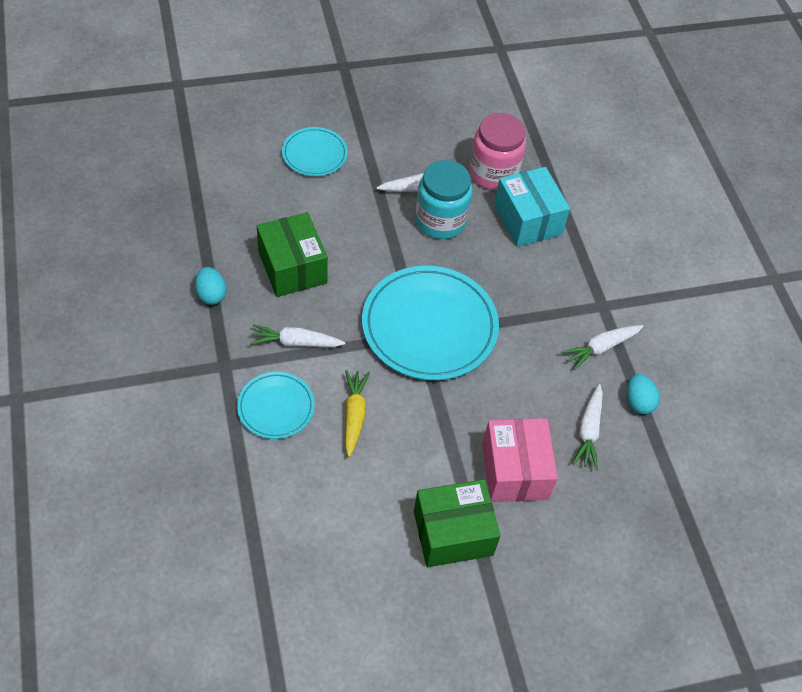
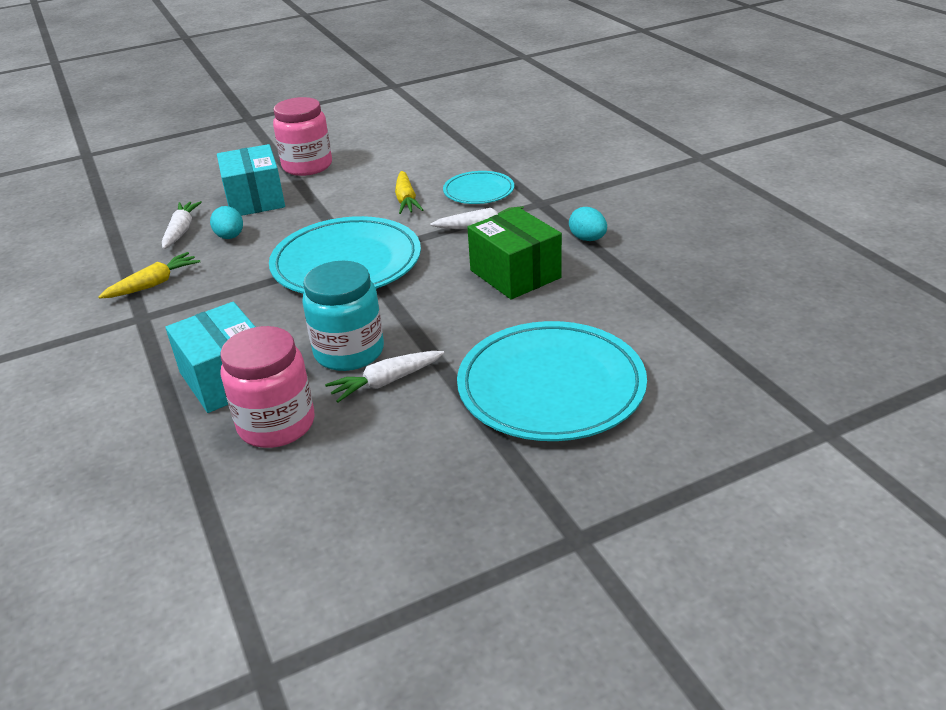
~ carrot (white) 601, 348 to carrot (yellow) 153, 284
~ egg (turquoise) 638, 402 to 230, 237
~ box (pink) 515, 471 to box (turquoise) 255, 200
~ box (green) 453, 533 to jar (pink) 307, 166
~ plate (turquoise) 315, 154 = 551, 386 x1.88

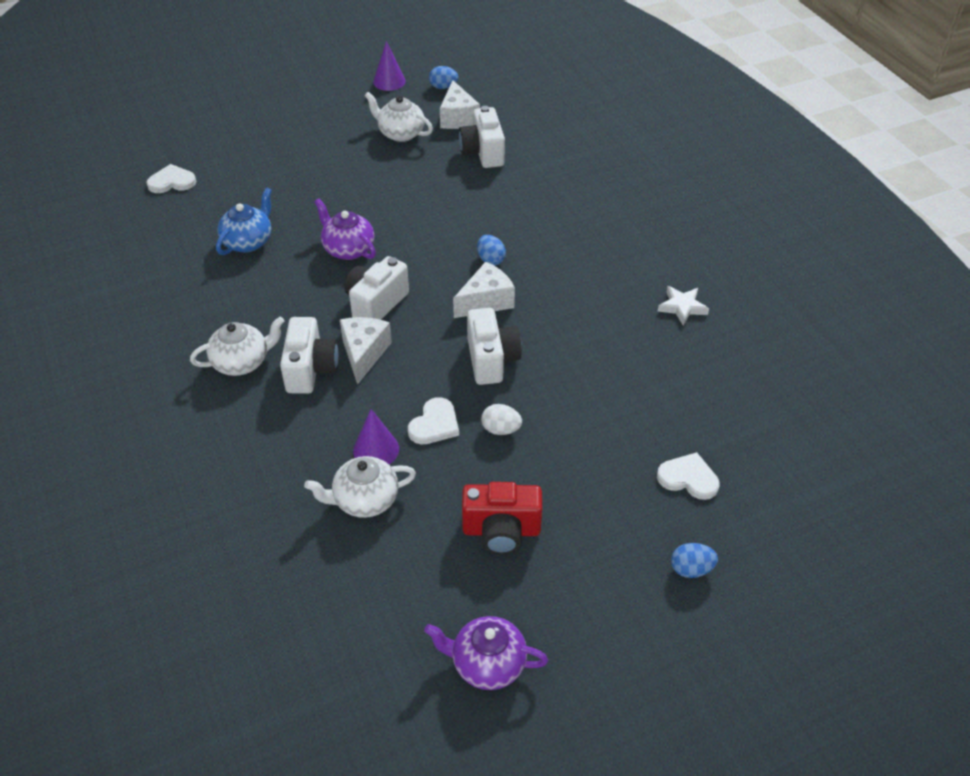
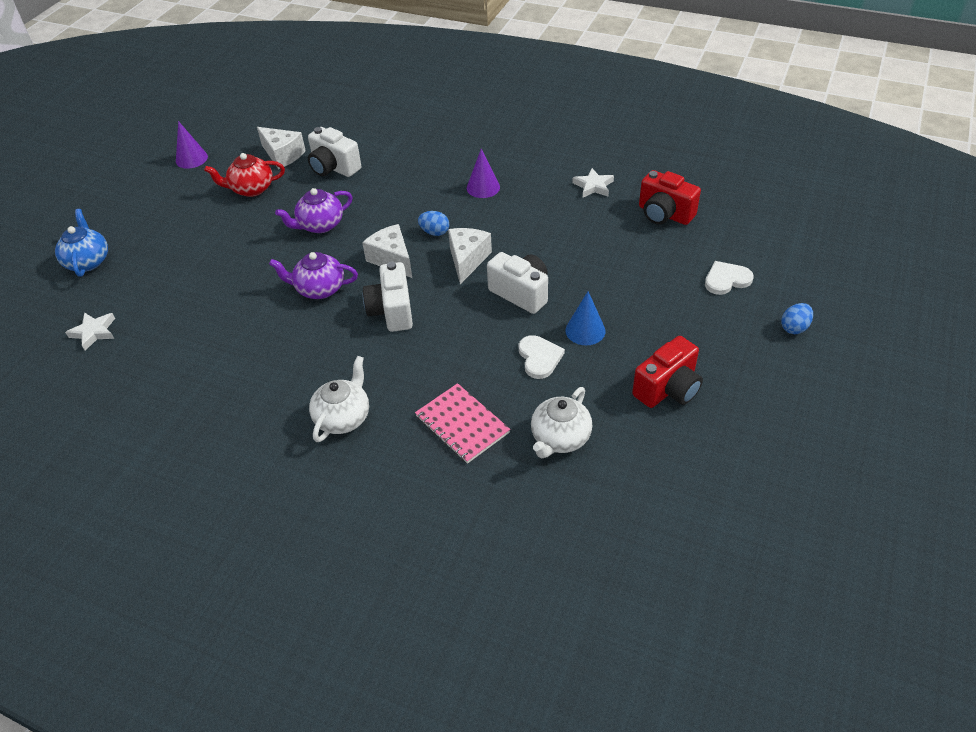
~ teapot (blue) 248, 242 to 88, 261
~ heart (white) 172, 182 to star (white) 94, 332
~ teapot (white) 400, 133 to teapot (red) 251, 189
~ teapot (purple) 487, 664 to 320, 225
~ cheese (white) 364, 353 to 392, 259
+ notebook (pink) 462, 424
~ cone (purple) 376, 449 to 483, 187
~ egg (white) 501, 429 to cone (blue) 585, 330
+ camera (red) 664, 214
- camera (white) 310, 369
- egg (blue) 443, 87

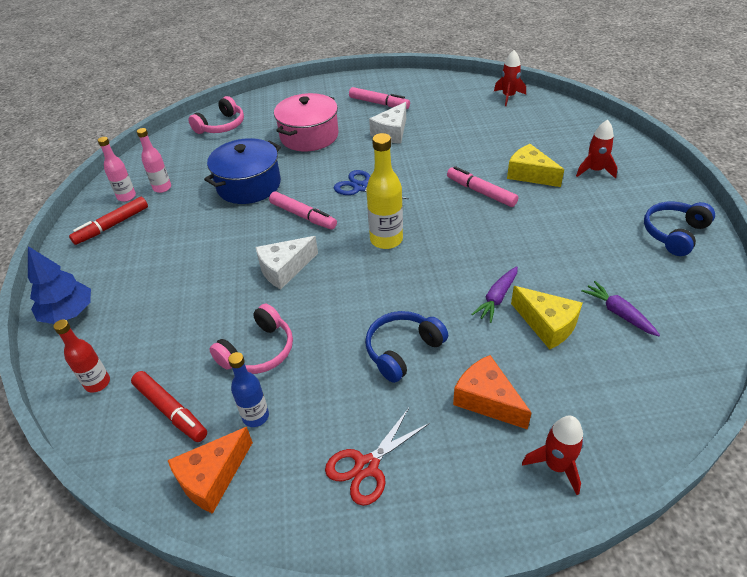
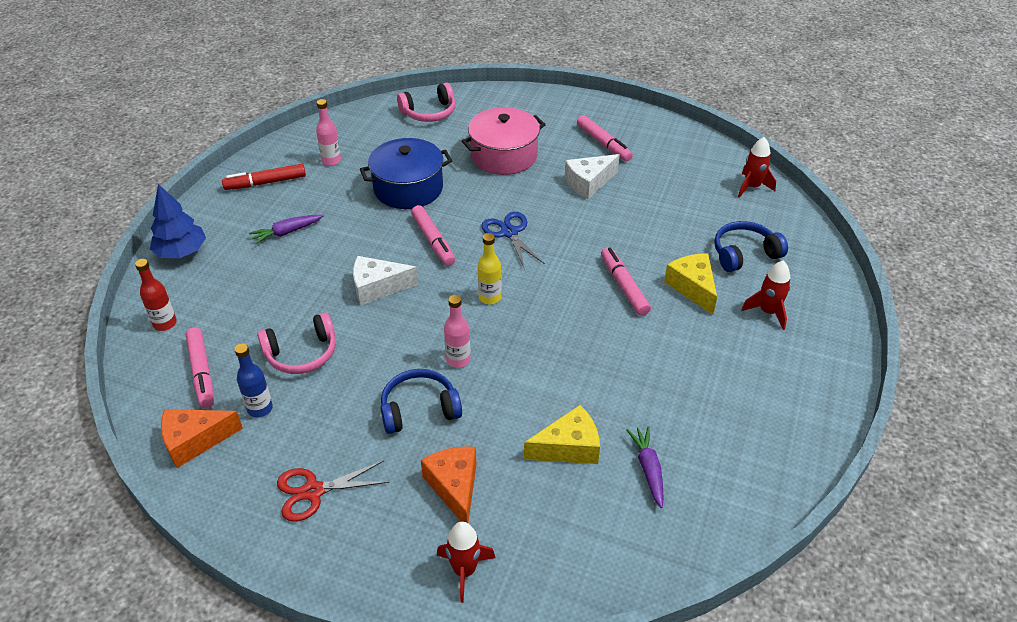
~ marker (red) 170, 410 to marker (pink) 202, 372
~ carrot (purple) 497, 298 to 286, 232
~ bottle (pink) 126, 196 to 458, 360
~ bottle (yellow) 386, 240 = 489, 297 x0.63
~ cheese (yellow) 547, 325 = 568, 447 90 degrees counterclockwise
~ headphones (blue) 674, 233 to 744, 254

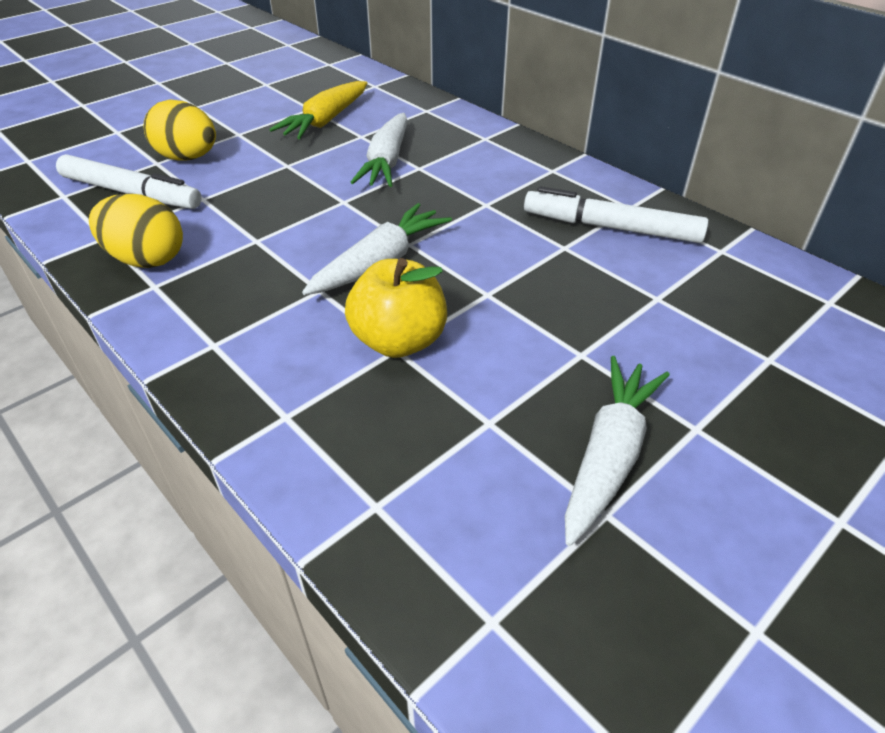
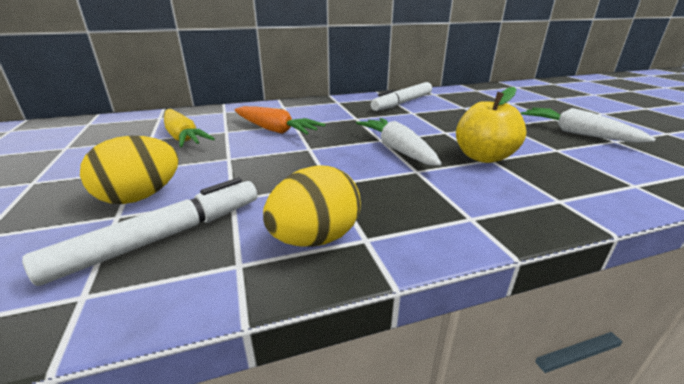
~ carrot (white) 387, 162 to carrot (orange) 275, 130

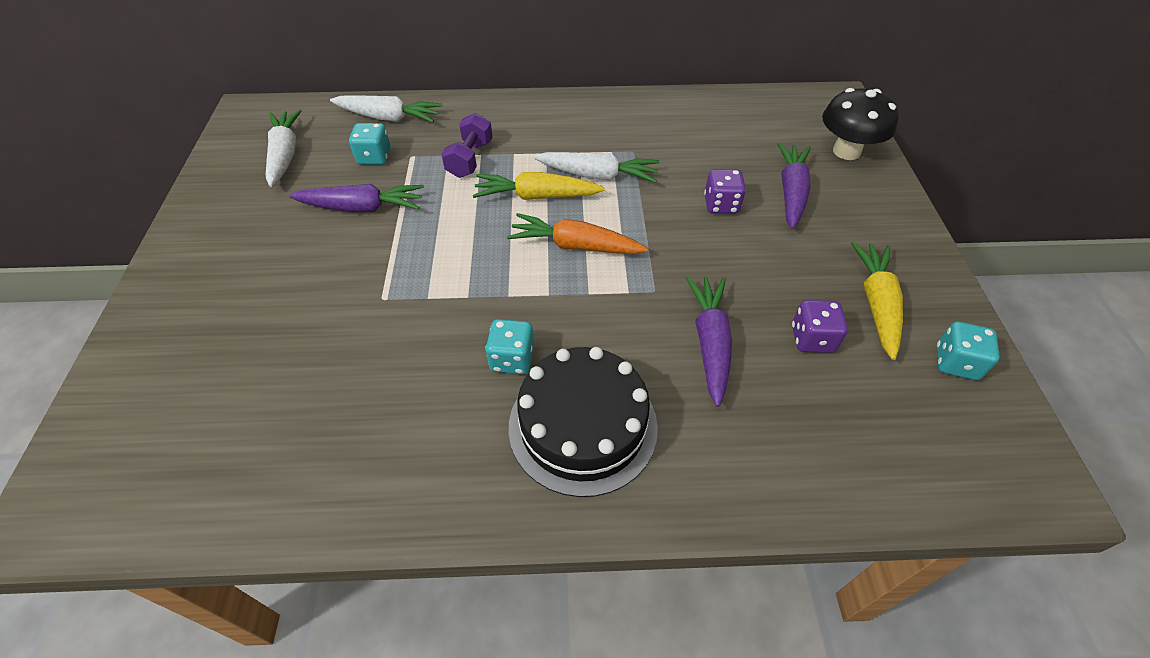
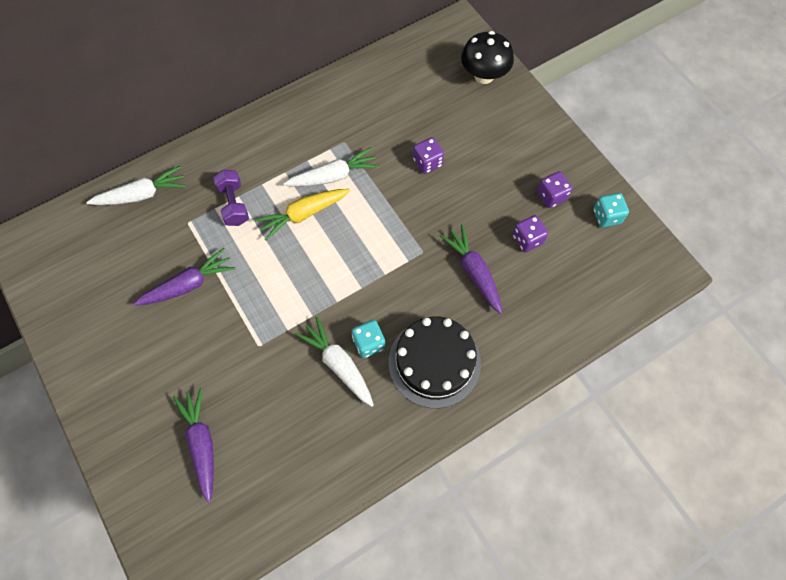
~ carrot (purple) 791, 192 to 202, 444
~ carrot (white) 285, 155 to 338, 364
~ carrot (yellow) 876, 304 to dice (purple) 551, 196
- dice (turquoise) 374, 157
- carrot (orange) 575, 246

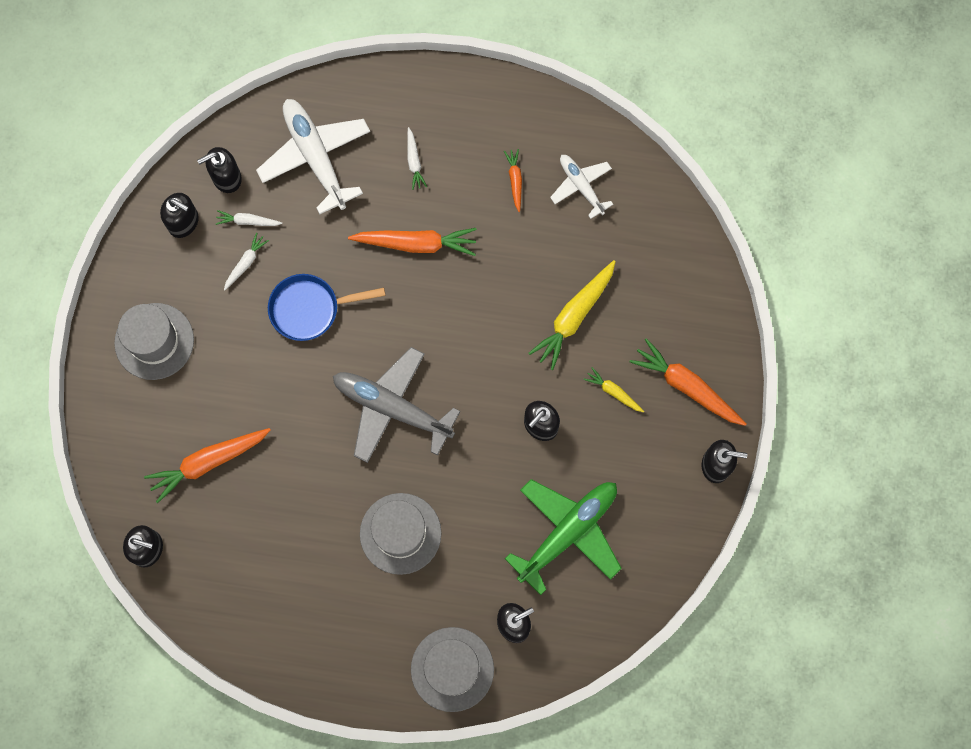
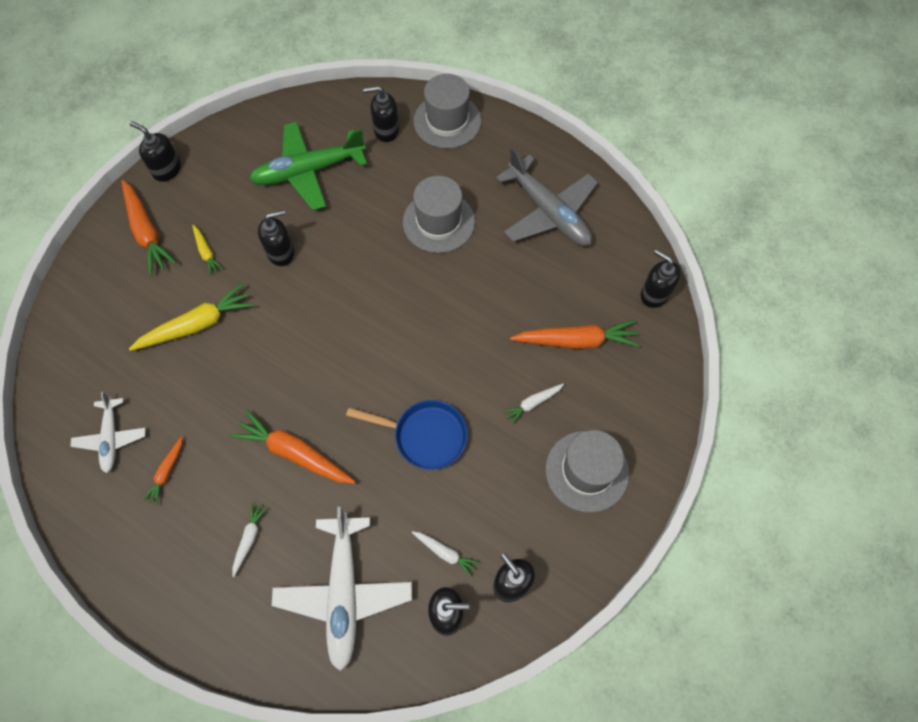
~ plane (grey) 392, 408 to 548, 212
~ carrot (white) 246, 263 to 533, 403

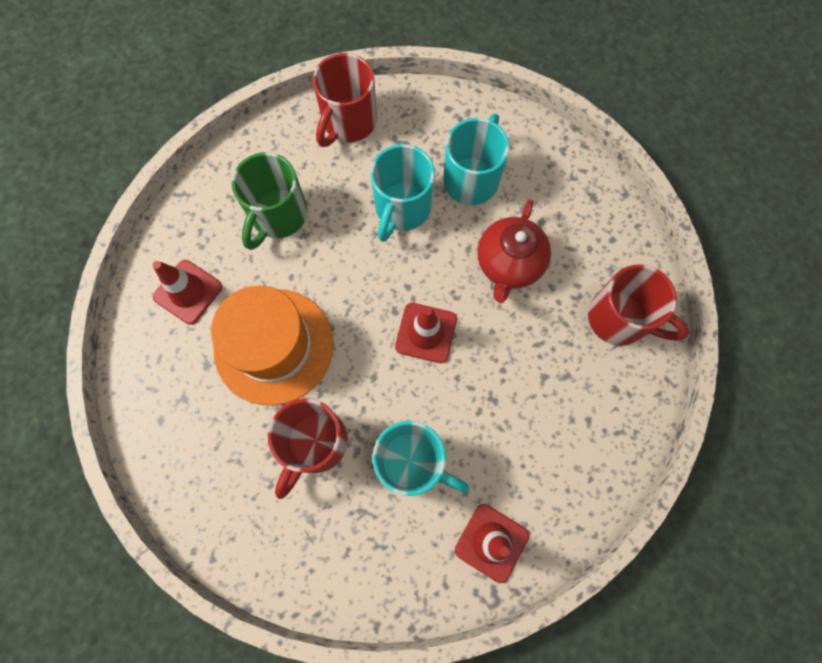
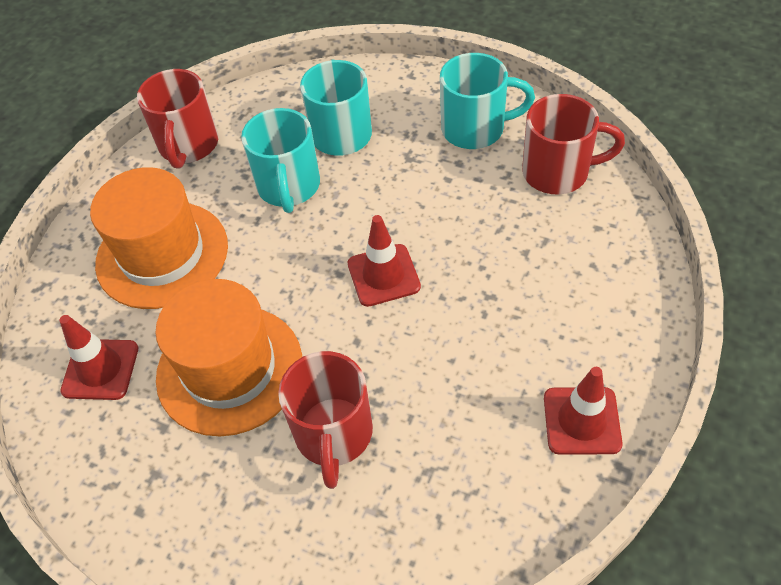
~ mug (green) 278, 216 to hat (orange) 162, 254
~ mug (turquoise) 413, 462 to 476, 129
- teapot (red) 508, 264

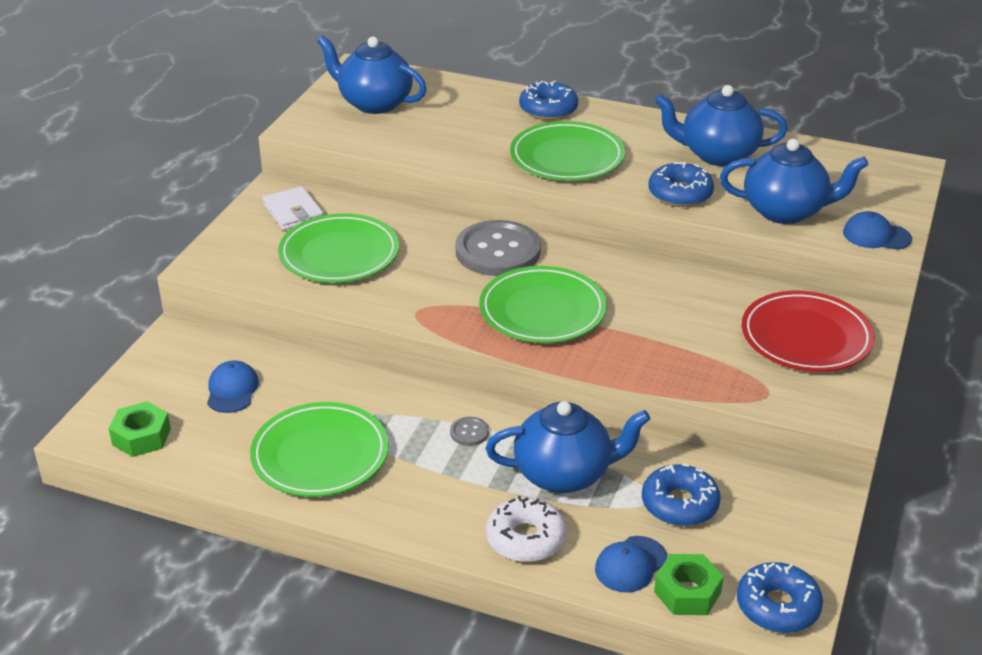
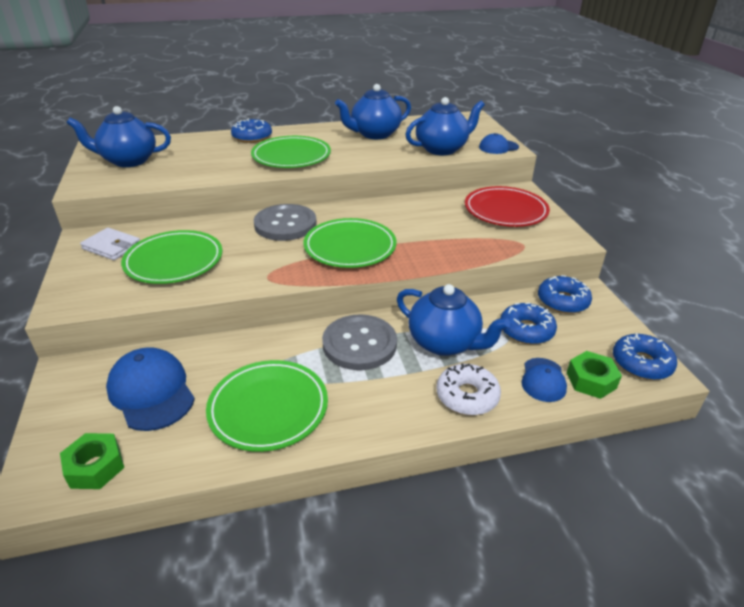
~ cap (blue) 232, 390 = 151, 392 x1.70
~ button (grey) 469, 432 = 359, 344 x2.46
~ teapot (blue) 564, 474 = 445, 343 75 degrees clockwise
~ donut (blue) 680, 194 to 562, 301

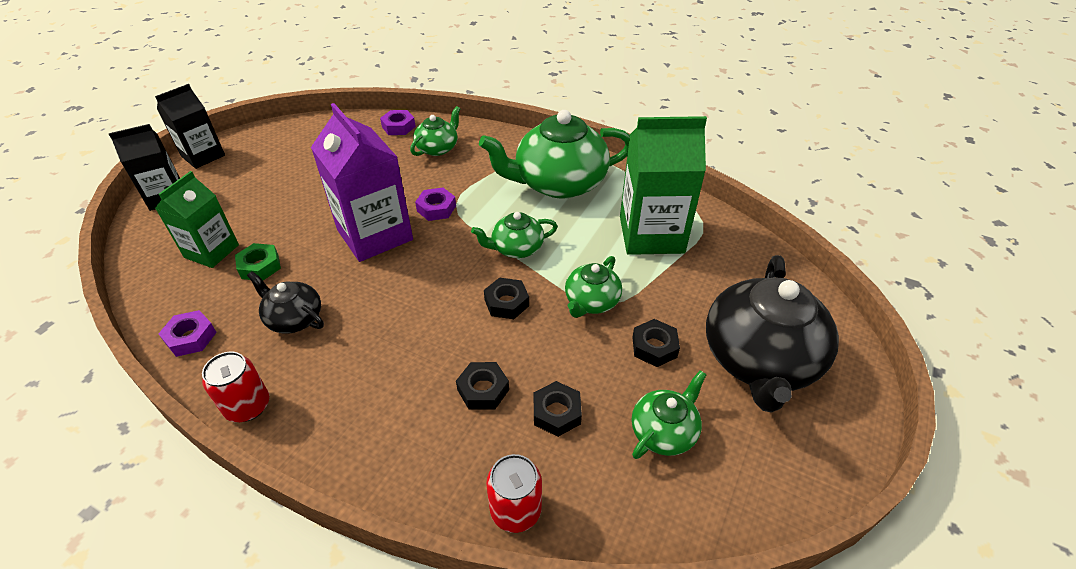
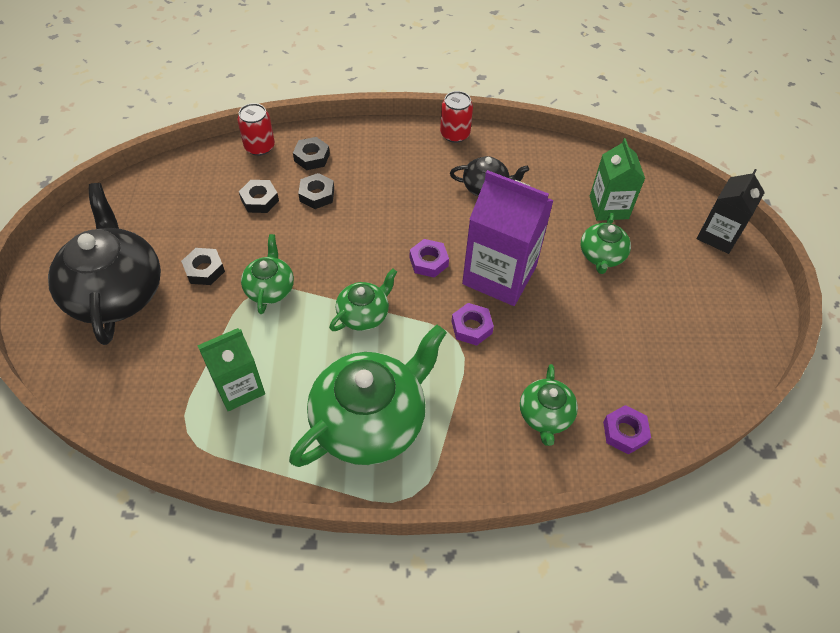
~ carton (green) 651, 234 = 239, 387 x0.63
~ nut (black) 506, 302 to 312, 157
~ nut (purple) 191, 337 to 428, 262
~ teapot (green) 664, 431 to 601, 256
- carton (black) 203, 156
- nut (green) 260, 266

